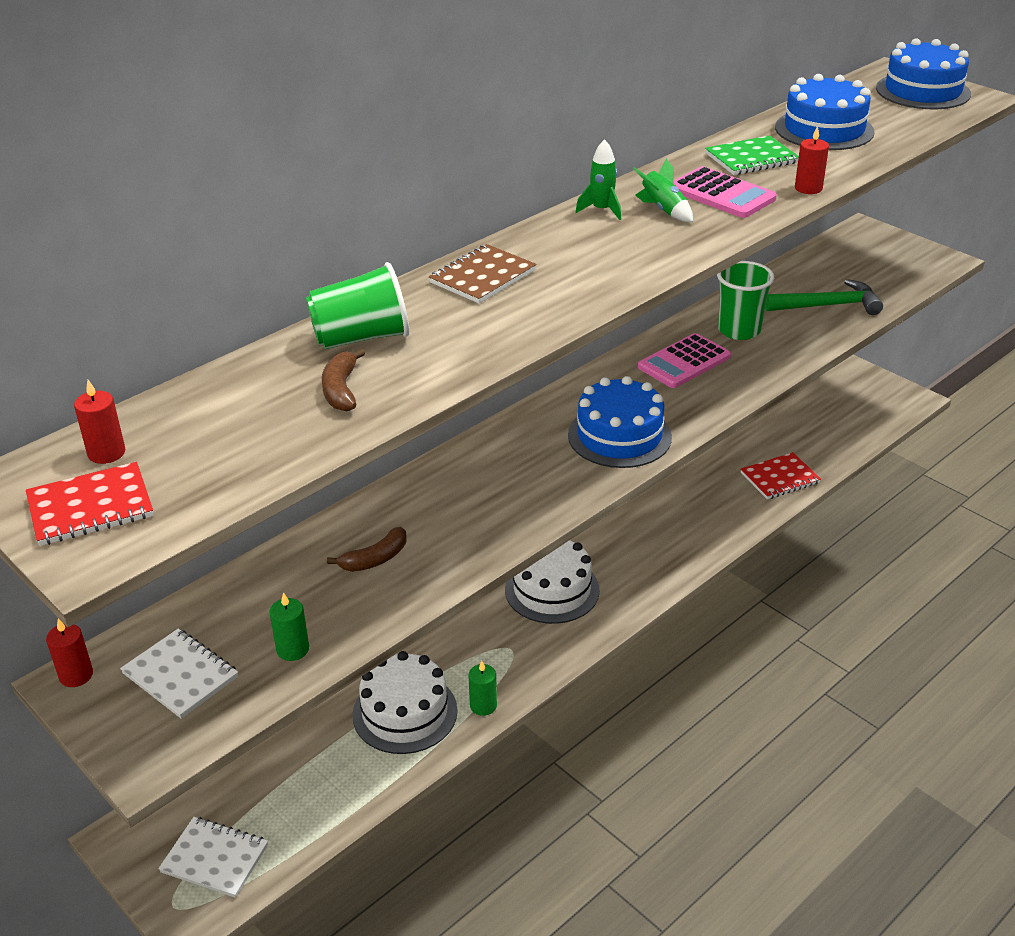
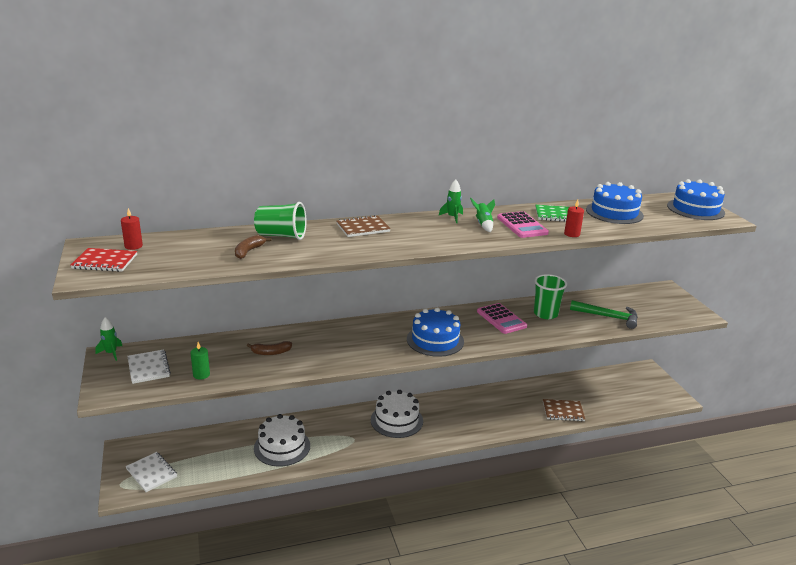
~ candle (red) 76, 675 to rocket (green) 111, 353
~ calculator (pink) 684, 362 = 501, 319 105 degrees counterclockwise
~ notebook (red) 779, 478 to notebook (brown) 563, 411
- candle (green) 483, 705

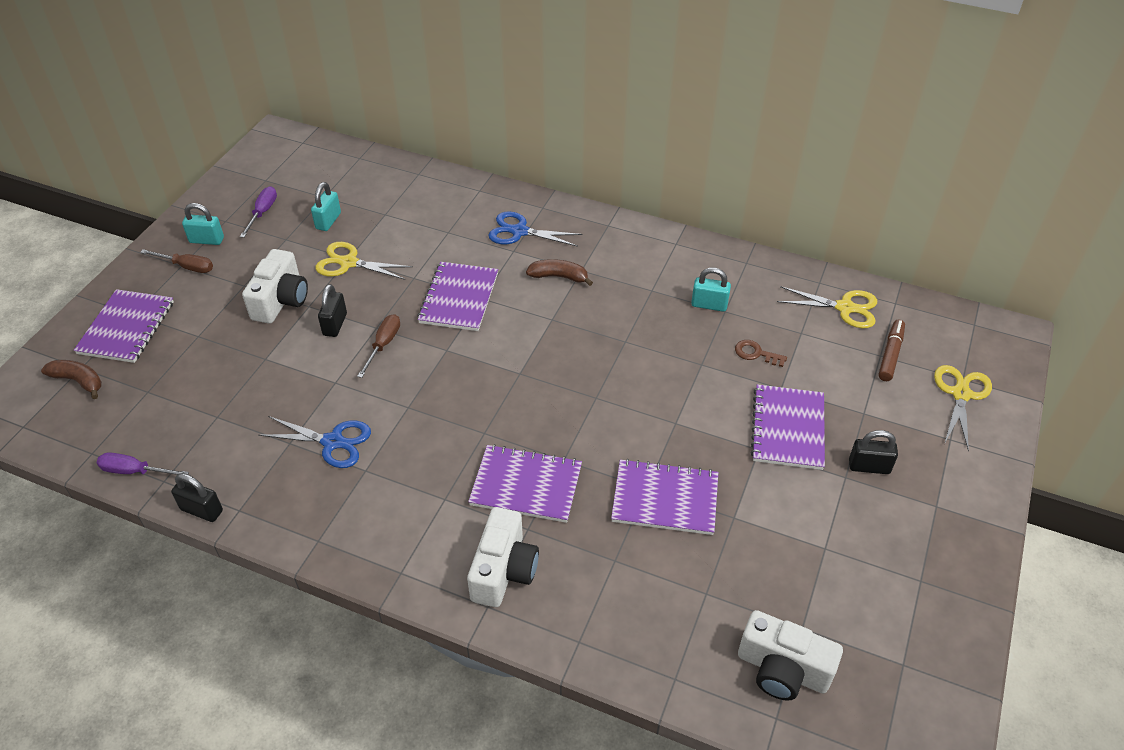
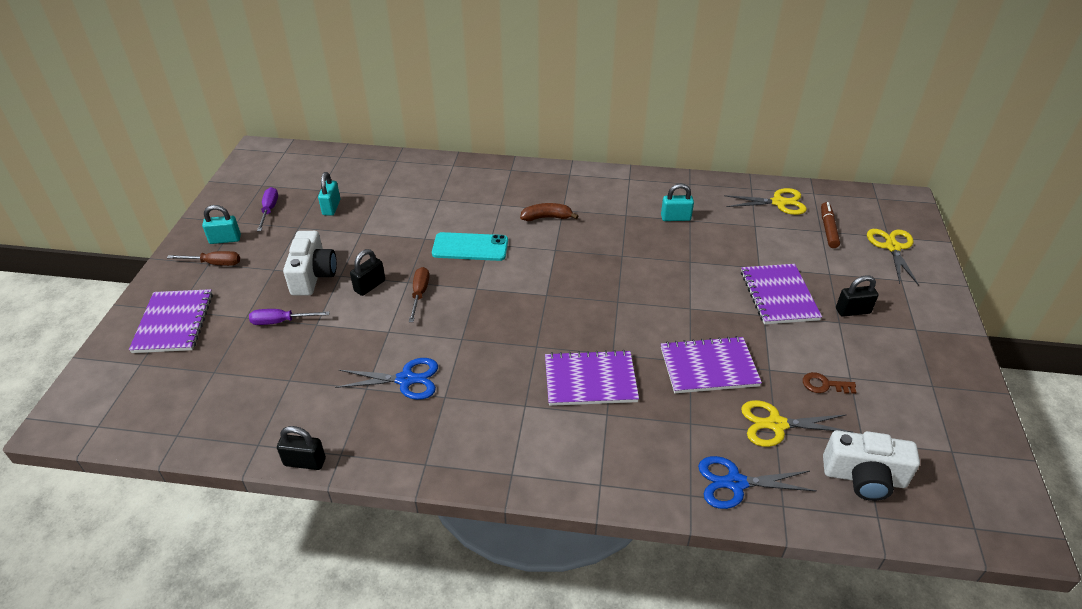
~ screwdriver (purple) 135, 471 to 281, 321
~ padlock (black) 335, 324 = 369, 286 45 degrees clockwise
~ notebook (purple) 459, 298 to phone (turquoise) 470, 247
~ scissors (blue) 519, 231 to 735, 483
~ scissors (yellow) 348, 263 to 776, 424
~ key (brown) 756, 353 to 824, 385
- banana (brown) 78, 381
- camera (white) 504, 570

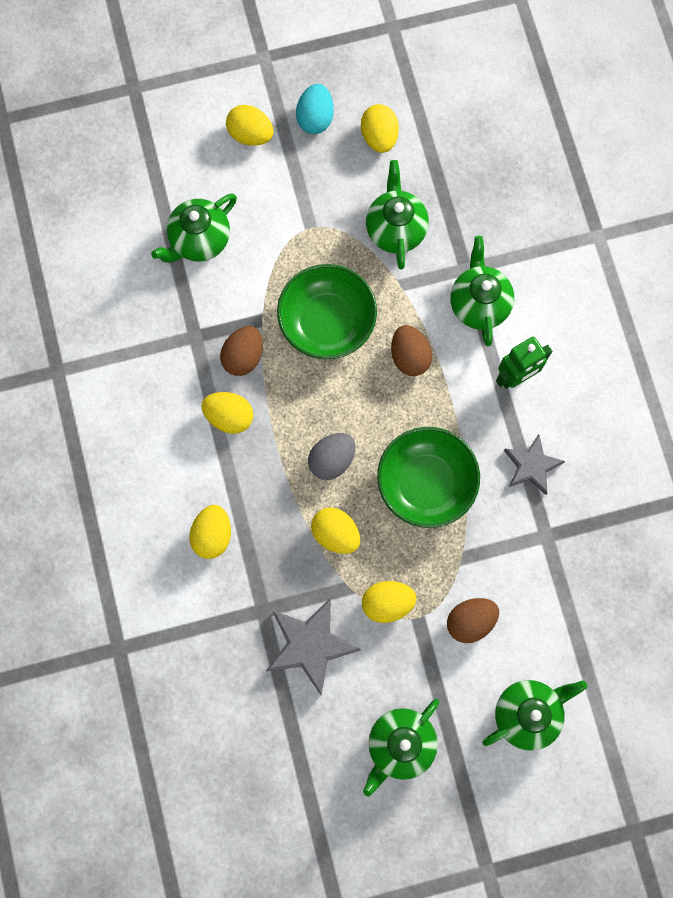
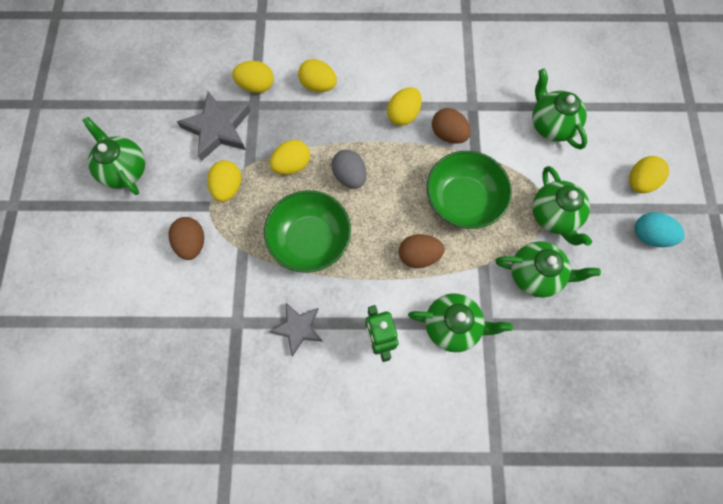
~ egg (yellow) 379, 137 to 256, 86
~ teapot (green) 527, 713 to 553, 216

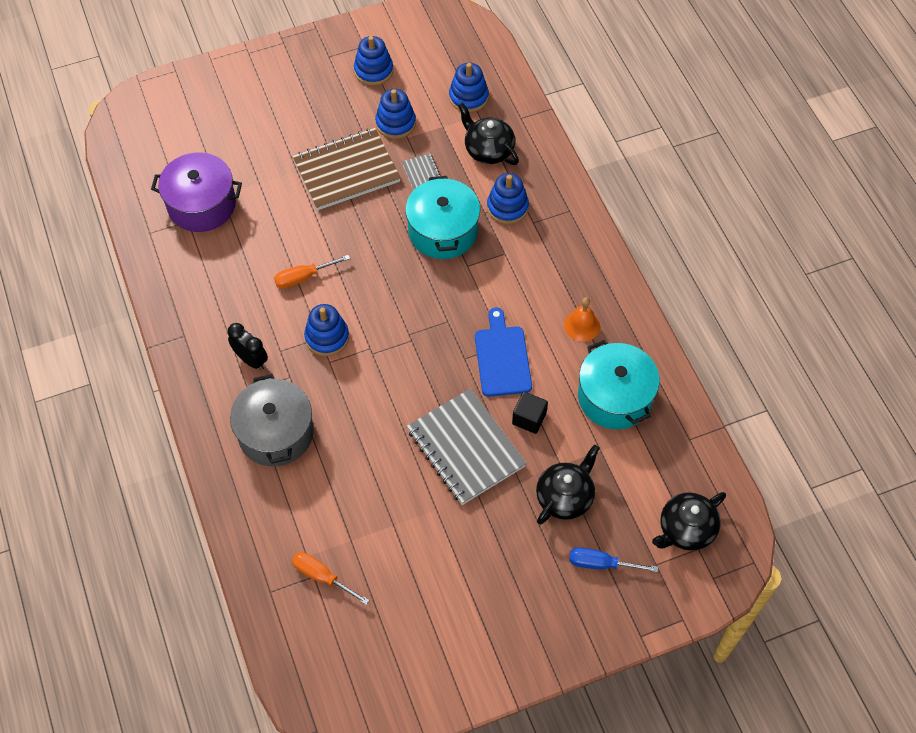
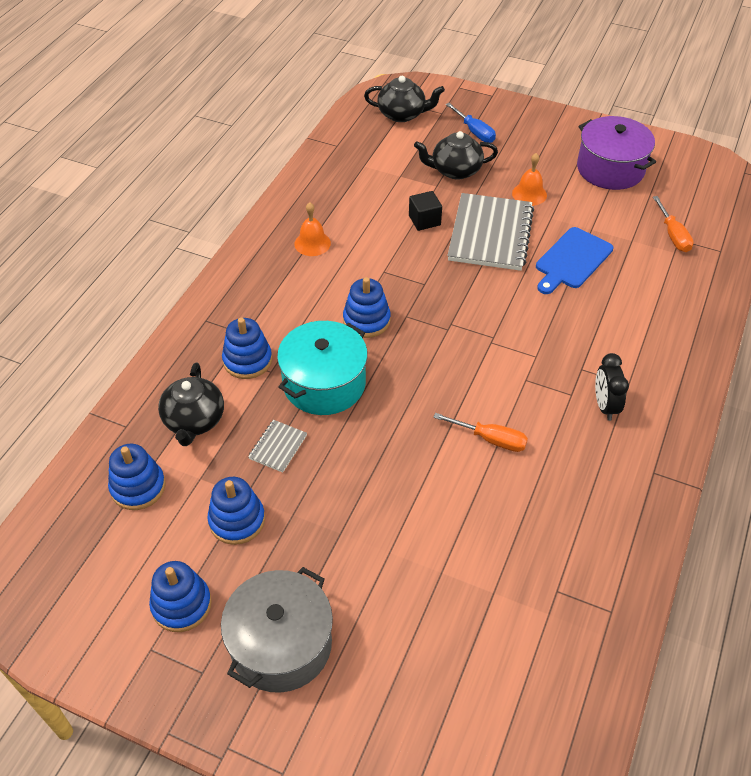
~ pot (grey) 276, 433 to 281, 644
~ stacking toy (blue) 327, 337 to 366, 320
+ bell (orange) 529, 194
~ cutting board (blue) 502, 358 to 572, 260
~ pot (purple) 201, 204 to 610, 169
- notebook (brown) 346, 171
- pot (turquoise) 615, 397

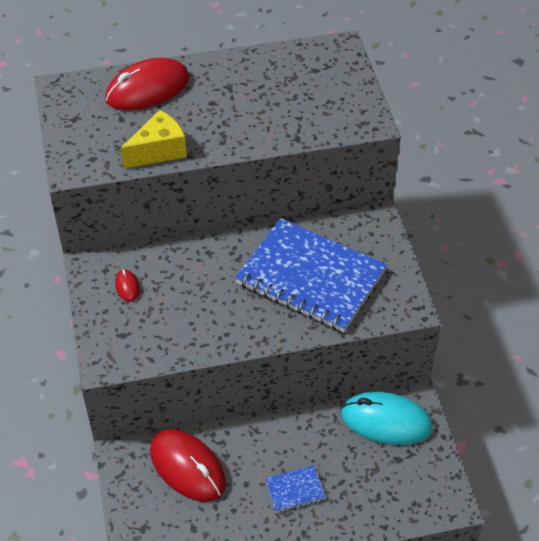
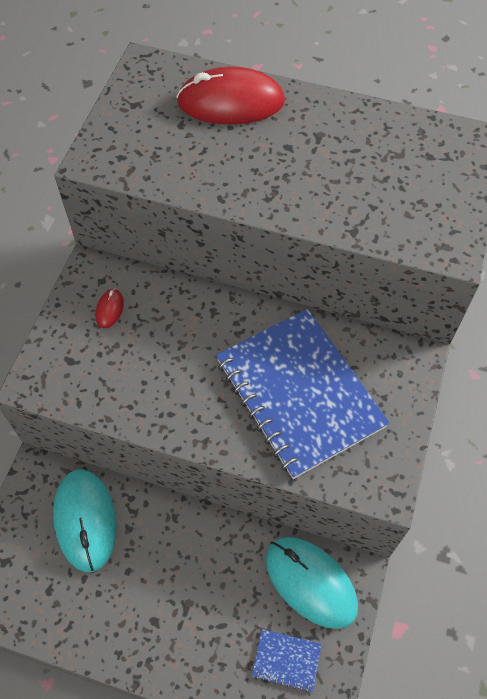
~ mouse (red) 187, 467 to mouse (turquoise) 85, 520
~ notebook (blue) 295, 490 to 286, 660
- cheese (yellow) 159, 151

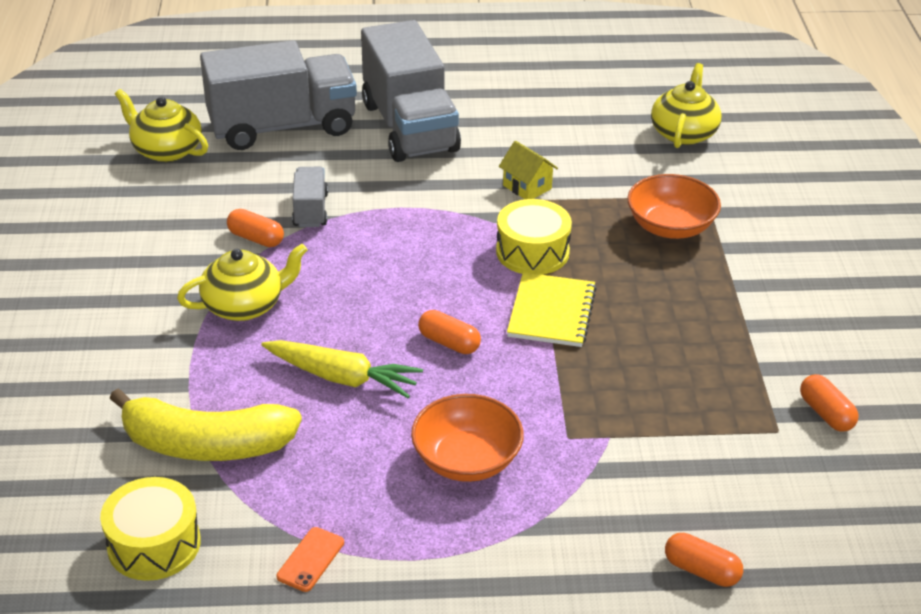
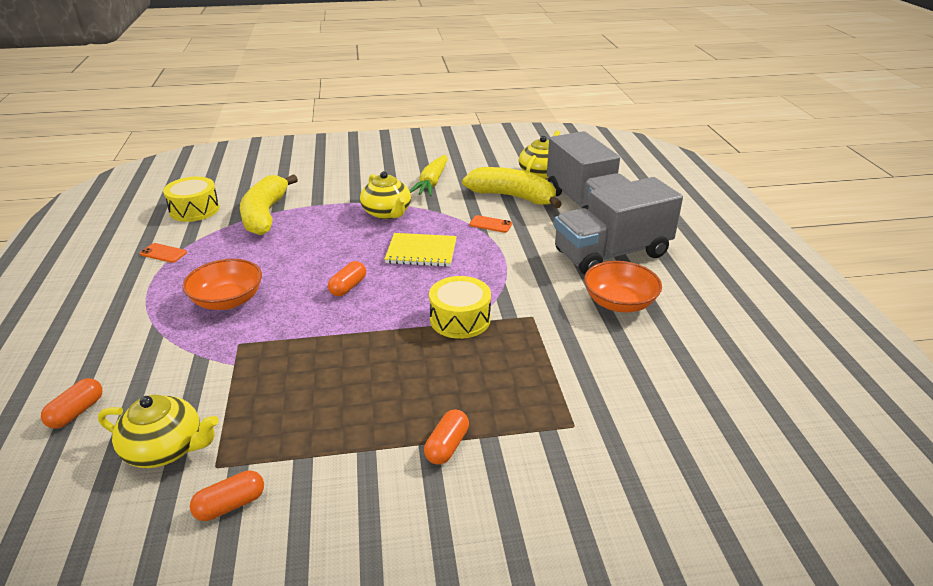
~ teapot (yellow) 684, 133 to 166, 449
~ notebook (yellow) 551, 312 to 421, 252
~ carrot (yellow) 341, 377 to 432, 183
~ capsule (orange) 256, 238 to 447, 446
+ banana (yellow) 512, 197
~ truck (grey) 310, 210 to phone (orange) 490, 224
~ bowl (orange) 670, 227 to 619, 303
- house (yellow) 527, 187

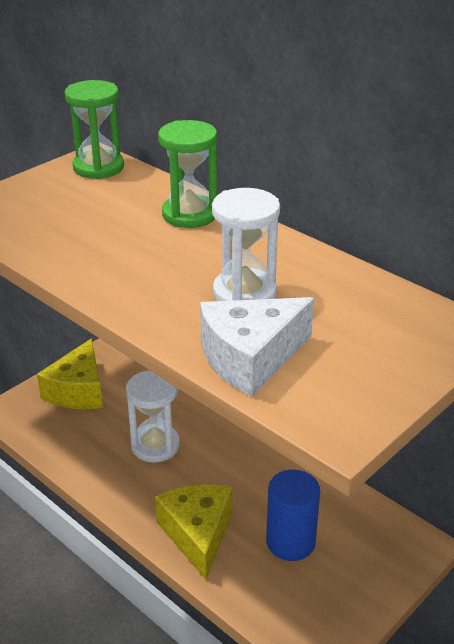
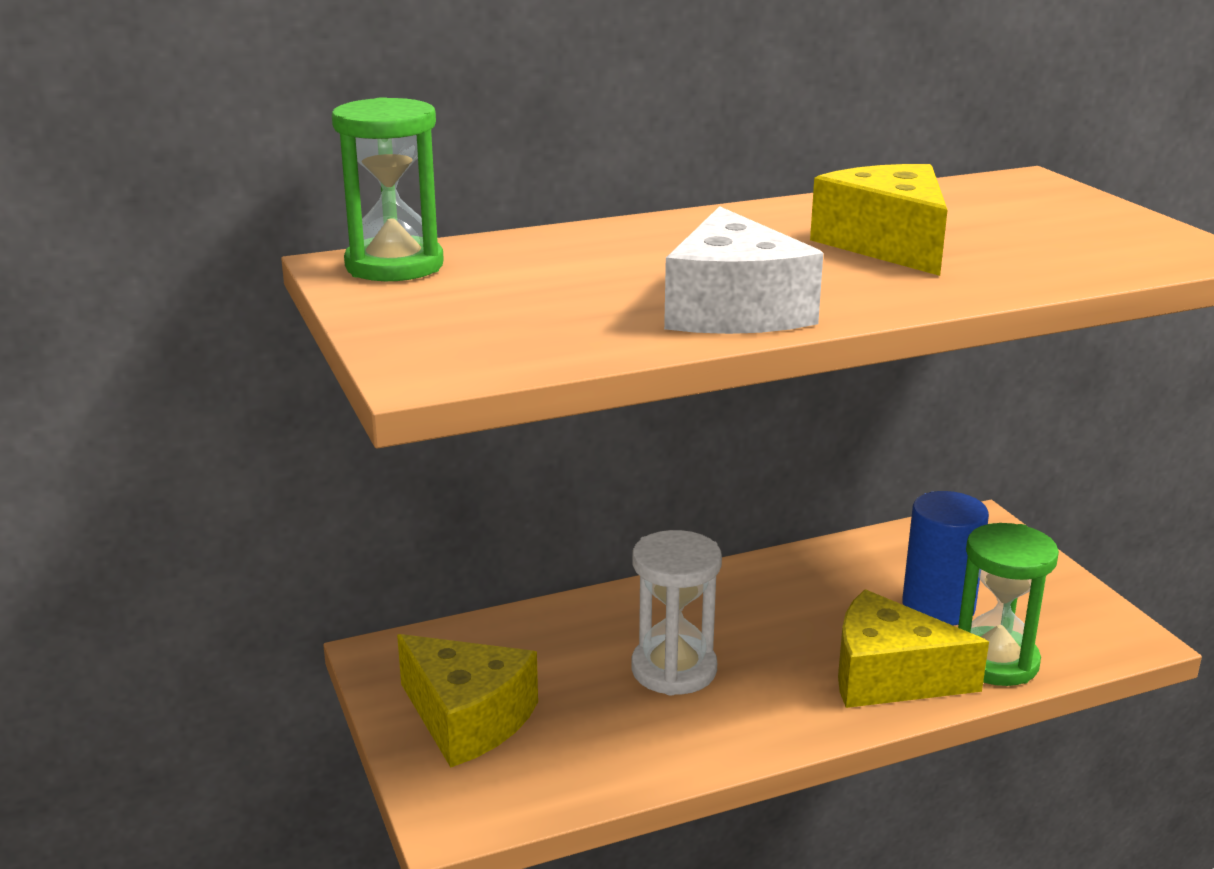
~ cheese (white) 250, 358 to 734, 310
~ hourglass (white) 244, 293 to cheese (yellow) 887, 244
~ hourglass (green) 189, 214 to 995, 661

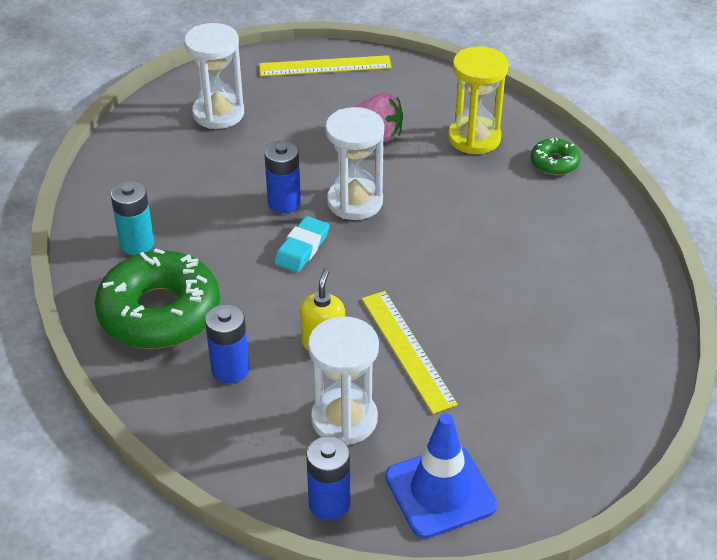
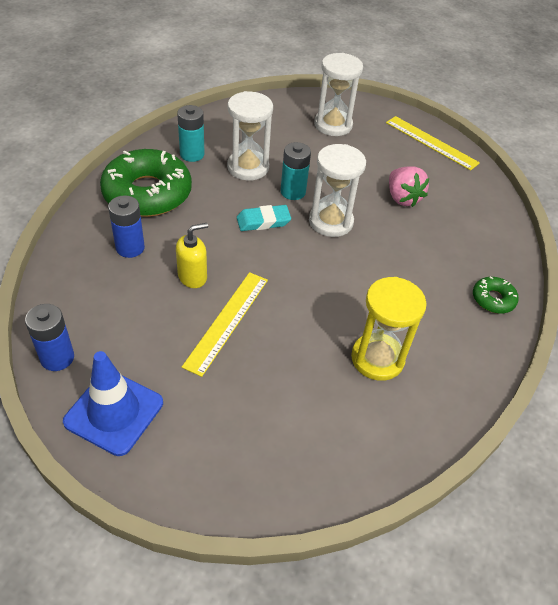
~ hourglass (white) 344, 419 to 248, 167
~ battery (blue) 284, 202 to battery (turquoise) 293, 192
~ hourglass (yellow) 474, 138 to 377, 358

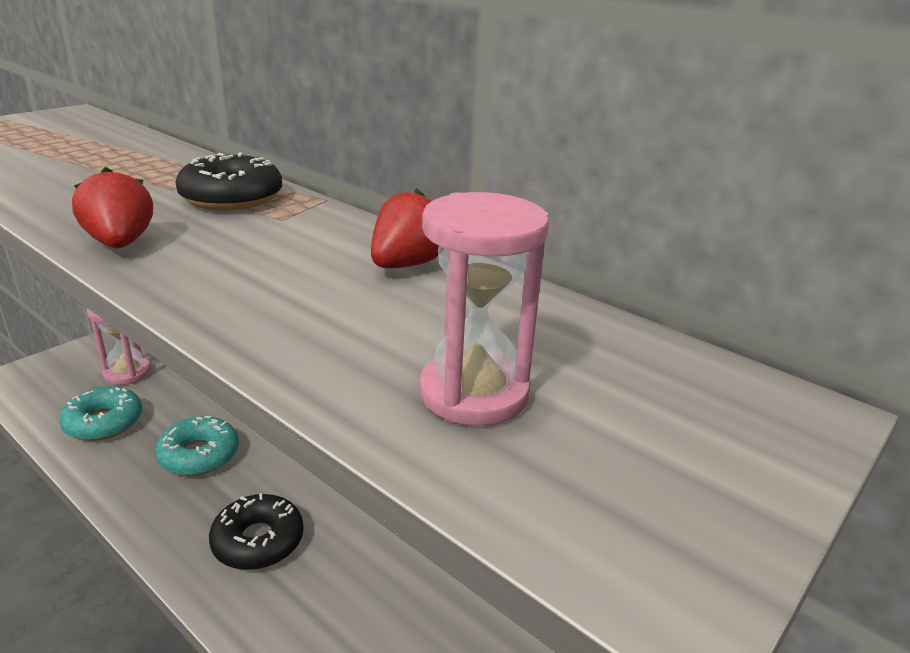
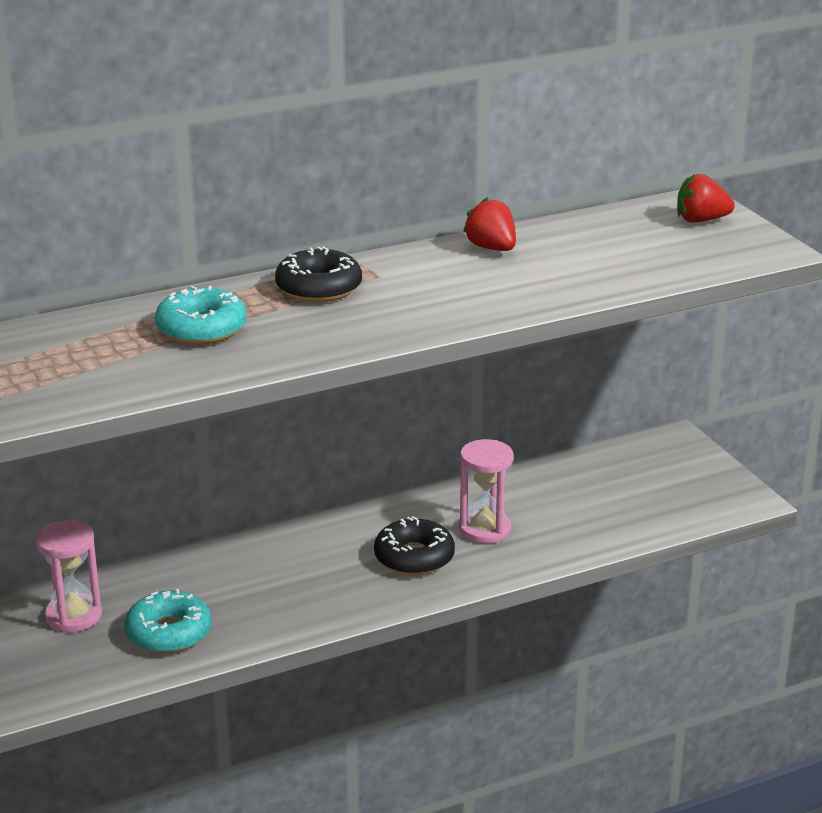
~ donut (turquoise) 199, 455 to 201, 329
~ hourglass (pink) 473, 393 to 484, 529
~ strawberry (red) 120, 243 to 701, 220

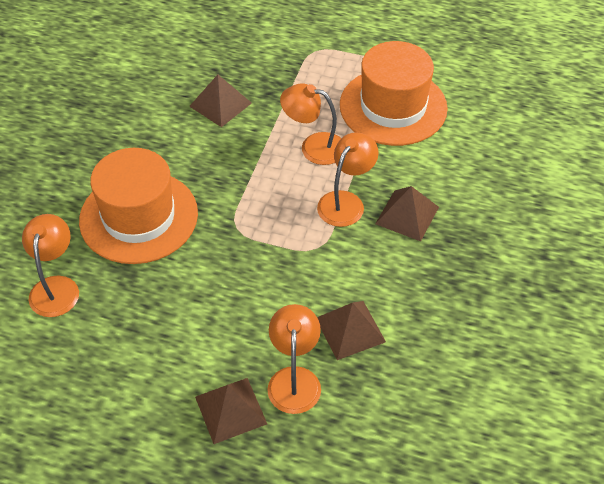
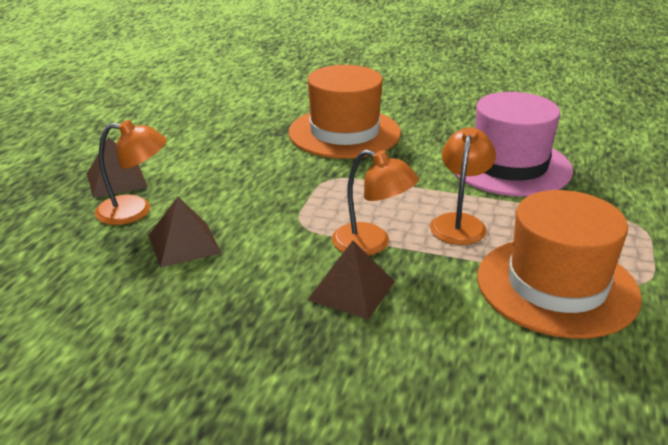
~ pyramid (brown) 220, 104 to hat (pink) 509, 166
- lamp (orange) 56, 287

